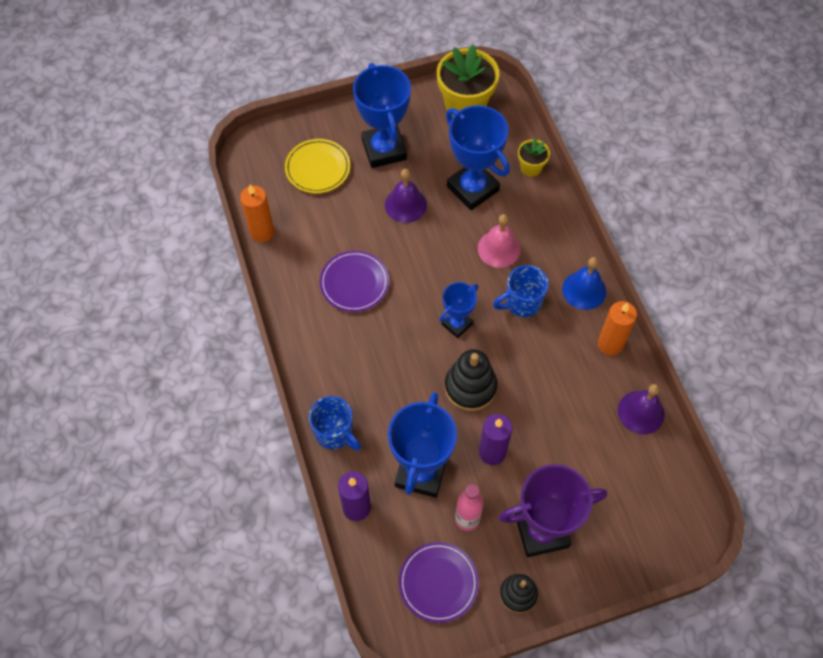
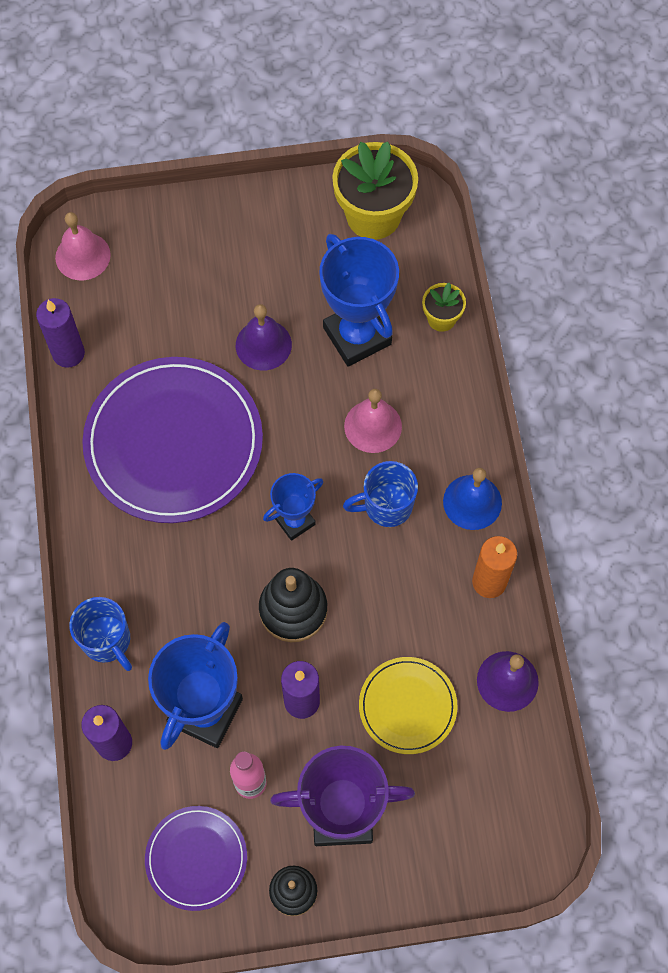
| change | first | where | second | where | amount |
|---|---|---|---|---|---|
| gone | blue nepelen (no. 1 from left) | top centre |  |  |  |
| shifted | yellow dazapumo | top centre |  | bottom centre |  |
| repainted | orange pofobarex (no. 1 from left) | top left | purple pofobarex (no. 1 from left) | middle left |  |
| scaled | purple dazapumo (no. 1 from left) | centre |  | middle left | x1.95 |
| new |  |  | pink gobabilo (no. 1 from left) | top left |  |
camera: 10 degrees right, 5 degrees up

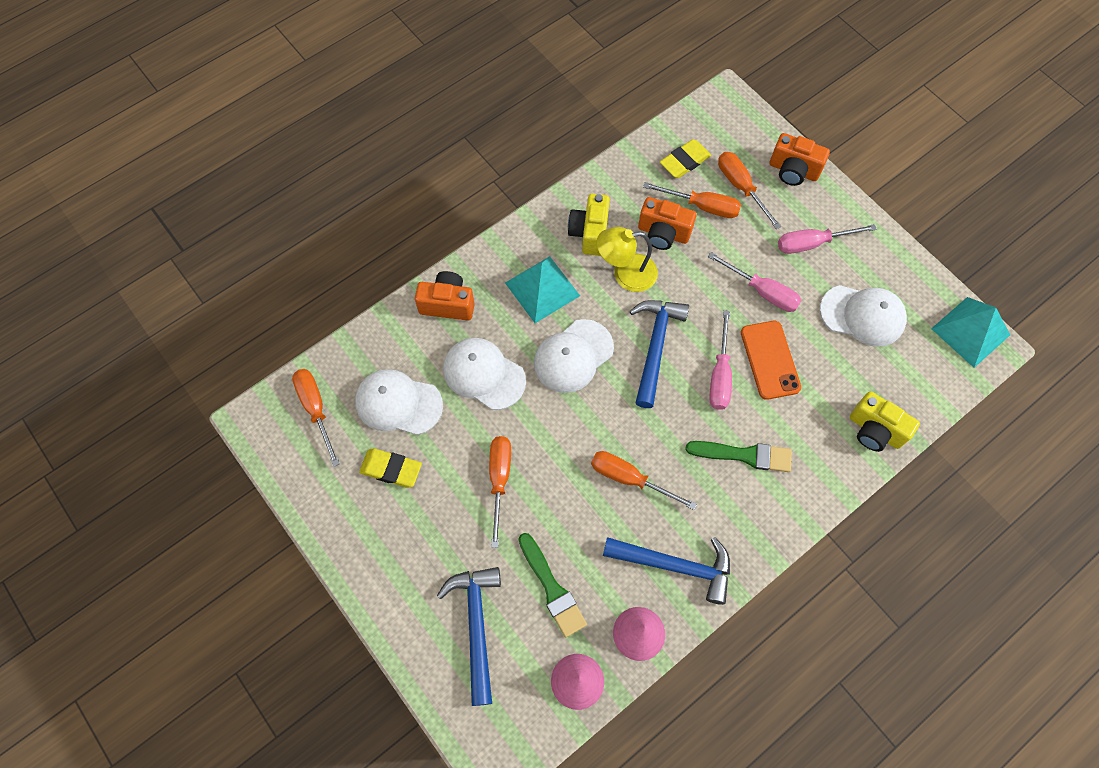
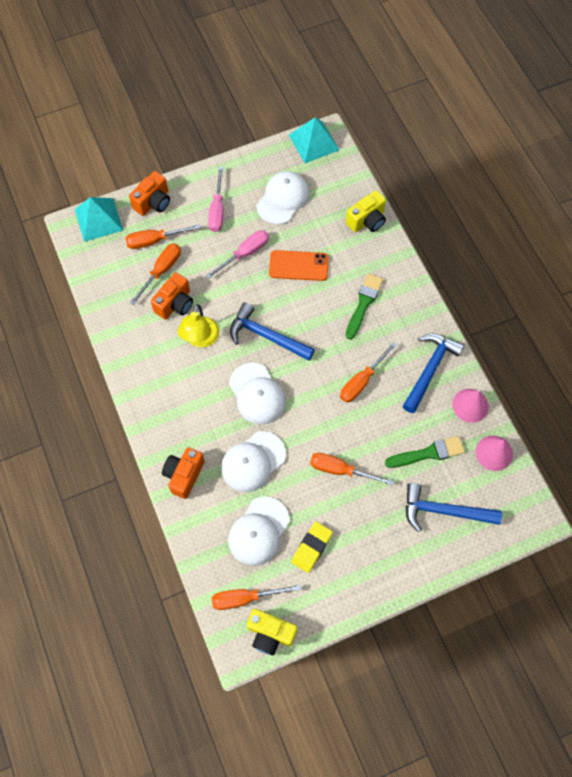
| change | first | where | second | where | amount |
|---|---|---|---|---|---|
| gone | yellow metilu (no. 2 from left) | top centre |  |  |  |
| shifted | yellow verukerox (no. 1 from left) | top centre |  | bottom centre |  |
| shifted | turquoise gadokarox (no. 1 from left) | centre |  | top left |  |
| gone | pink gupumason (no. 1 from left) | centre |  |  |  |
camera: 75 degrees left, 0 degrees up

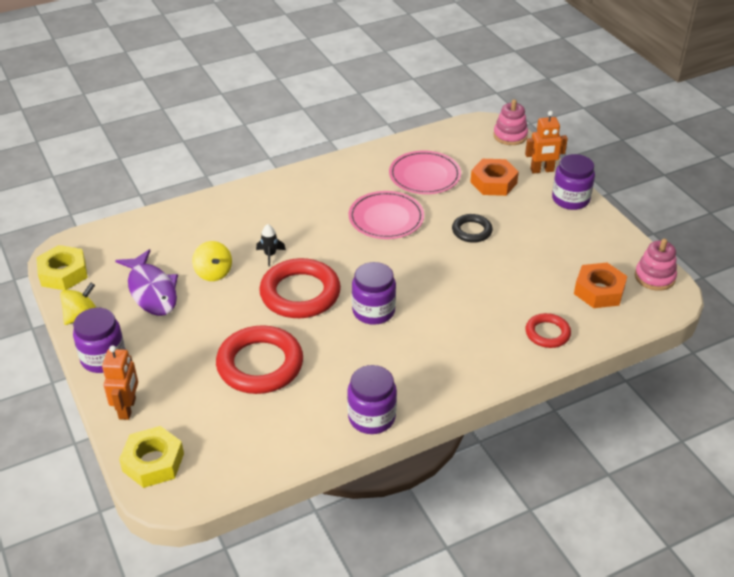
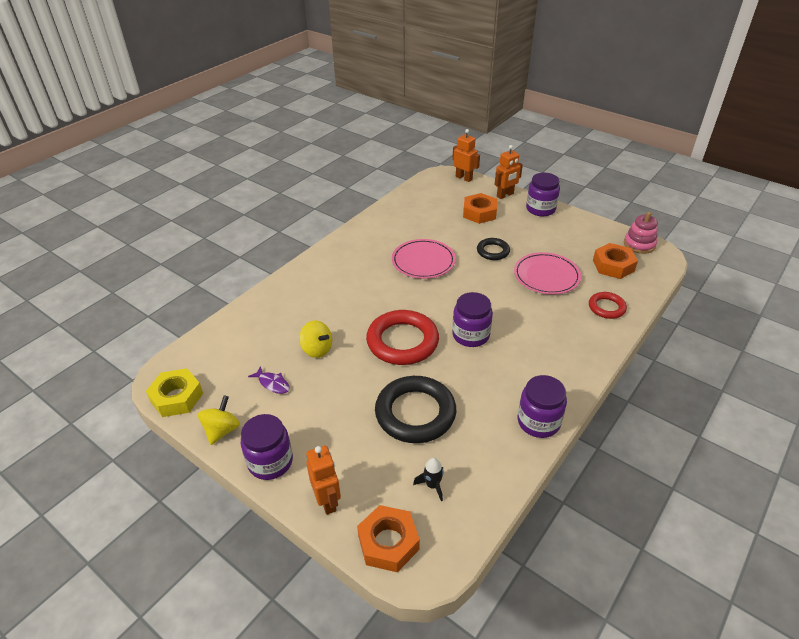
| change | first | where | second | where | amount |
|---|---|---|---|---|---|
| swapped | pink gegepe (no. 1 from left) | top right | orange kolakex (no. 2 from left) | top centre |  |
| shifted | pink dazapumo (no. 2 from left) | top centre |  | middle right |  |
| shifted | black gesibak | centre |  | bottom centre |  |
| scaled | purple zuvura | middle left |  | centre | x0.49 |
| repainted | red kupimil (no. 1 from left) | centre | black kupimil (no. 1 from left) | centre |  |
| repainted | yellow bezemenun (no. 2 from left) | bottom left | orange bezemenun (no. 1 from left) | bottom centre |  |
camera: 25 degrees left, 0 degrees up

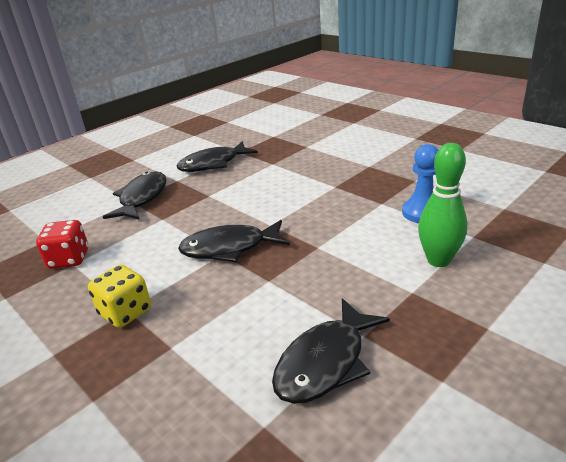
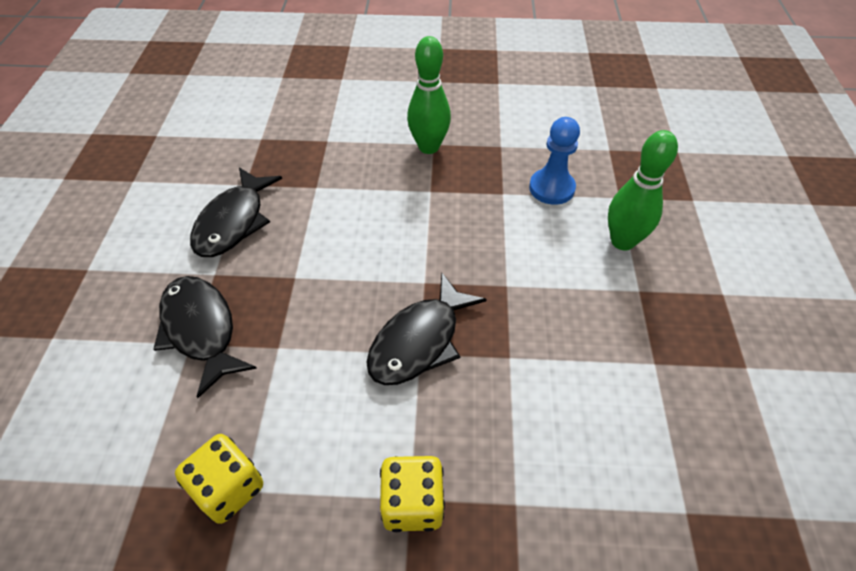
| change | first | where | second | where | amount |
|---|---|---|---|---|---|
| repainted | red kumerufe | middle left | yellow kumerufe (no. 1 from left) | bottom left |  |
| gone | black zuvura (no. 4 from left) | bottom centre |  |  |  |
| new |  |  | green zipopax (no. 1 from left) | top centre |  |
camera: 45 degrees left, 20 degrees up

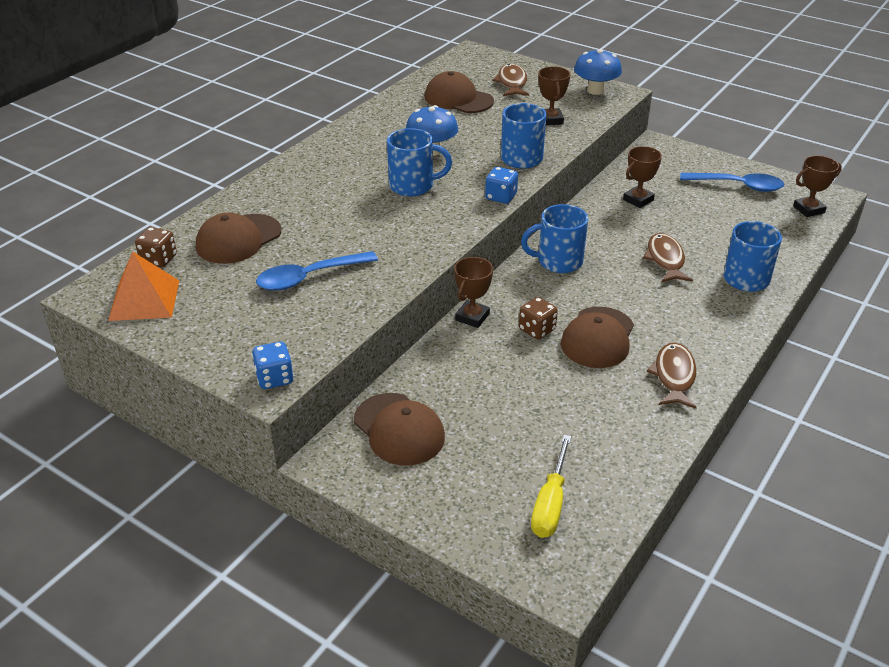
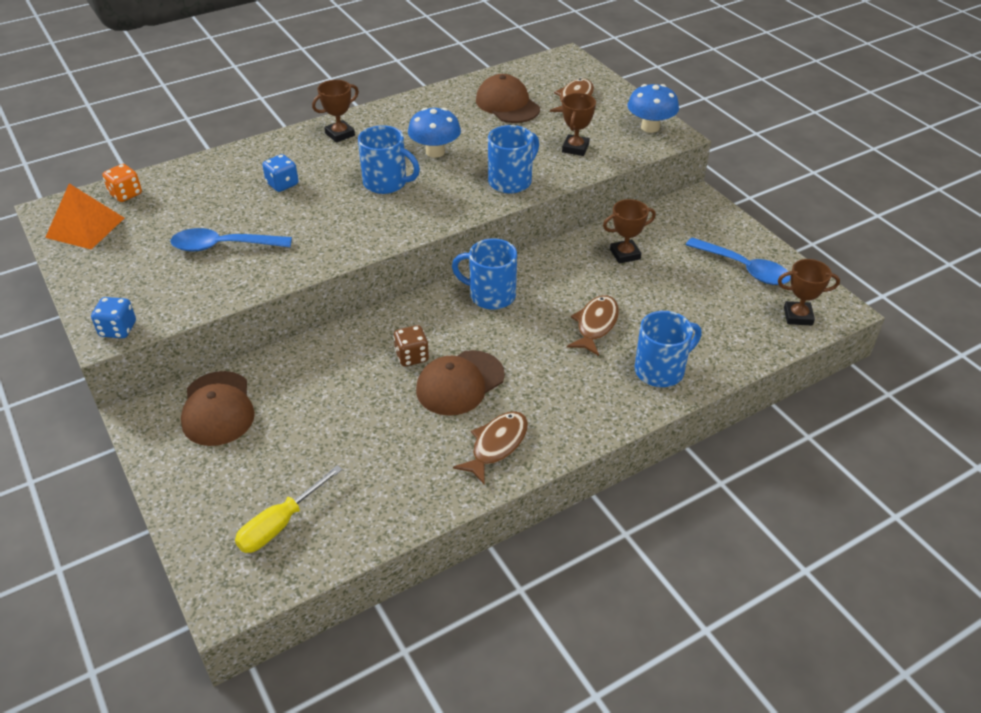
| change | first | where | second | where | amount |
|---|---|---|---|---|---|
| shifted | blue kumerufe (no. 2 from left) | top centre |  | top left |  |
| gone | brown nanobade (no. 1 from left) | middle left |  |  |  |
| repainted | brown kumerufe (no. 1 from left) | middle left | orange kumerufe | top left |  |
| shifted | brown nepelen (no. 1 from left) | centre |  | top centre |  |
camera: 25 degrees right, 5 degrees up

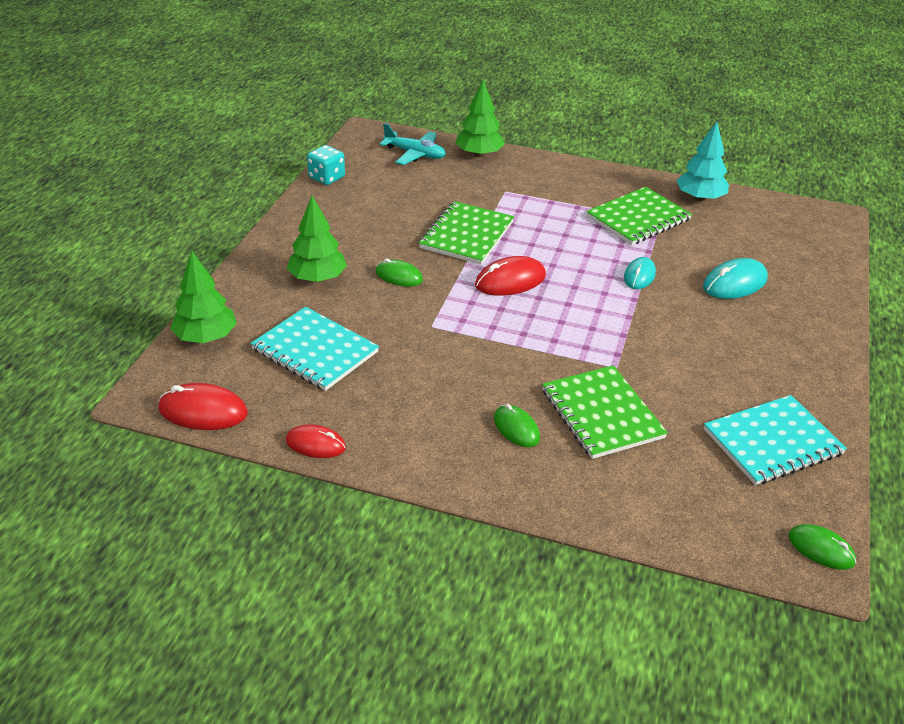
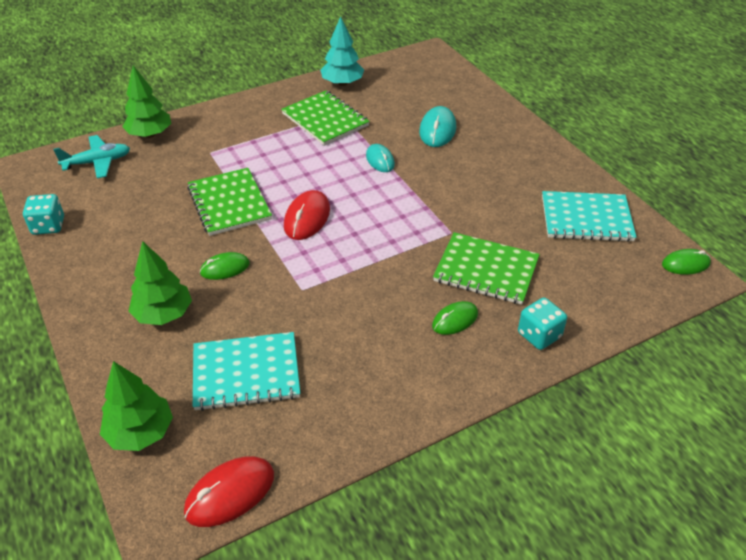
| change | first | where | second | where | amount |
|---|---|---|---|---|---|
| rotated | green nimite (no. 3 from left in the first image) | top right | green nimite (no. 2 from left) | top centre | 45 degrees counterclockwise |
| rotated | turquoise nimite (no. 2 from left) | middle right |  | middle right | 75 degrees clockwise |
| rotated | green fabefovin (no. 2 from left) | centre |  | centre | 45 degrees counterclockwise |
| gone | red fabefovin (no. 2 from left) | centre |  |  |  |
| new |  |  | turquoise kumerufe (no. 2 from left) | middle right |  |
camera: 45 degrees left, 5 degrees up

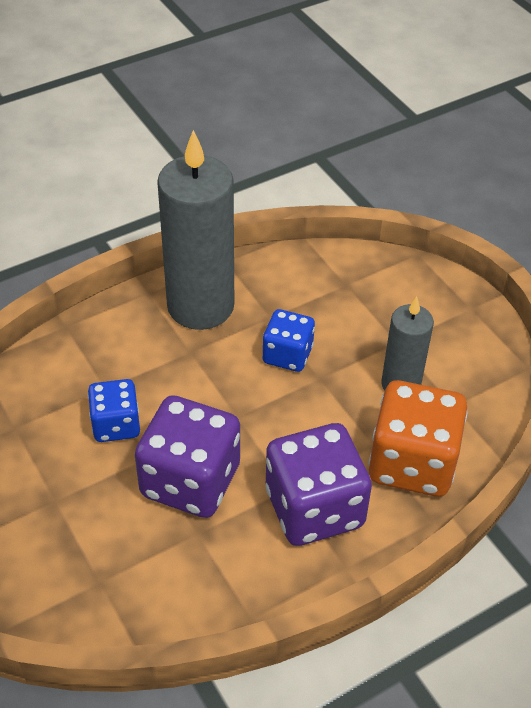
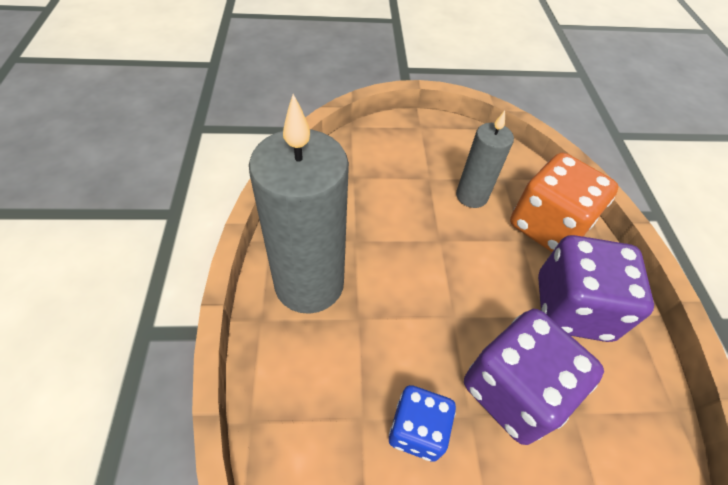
| change | first | where | second | where | amount |
|---|---|---|---|---|---|
| gone | blue kumerufe (no. 2 from left) | centre |  |  |  |
camera: 65 degrees left, 5 degrees up

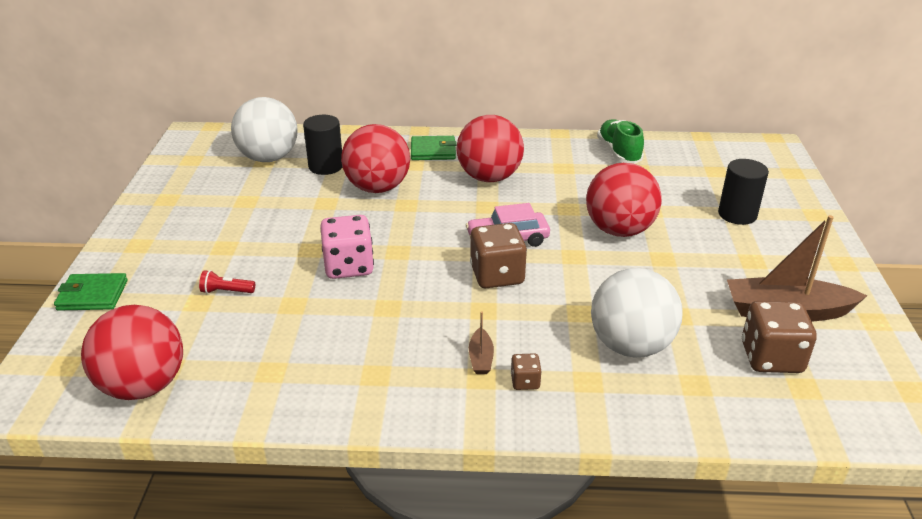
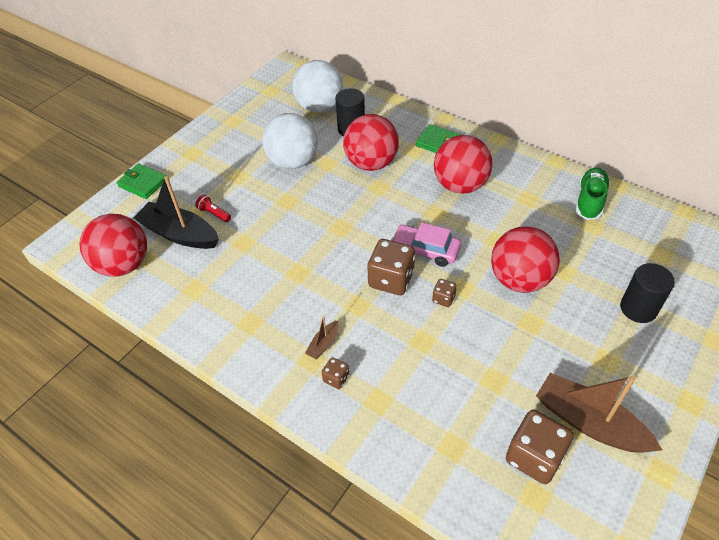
| change | first | where | second | where | amount |
|---|---|---|---|---|---|
| gone | pink kumerufe | centre |  |  |  |
| shifted | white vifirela (no. 2 from left in the first image) | middle right | white vifirela (no. 1 from left) | top centre |  |
| new |  |  | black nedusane | middle left |  |
| new |  |  | brown kumerufe (no. 3 from left) | centre |  |
camera: 35 degrees right, 15 degrees up

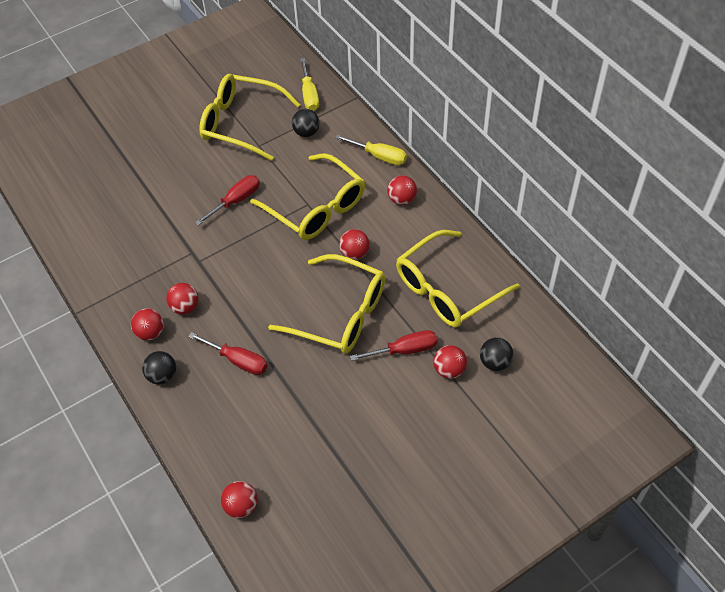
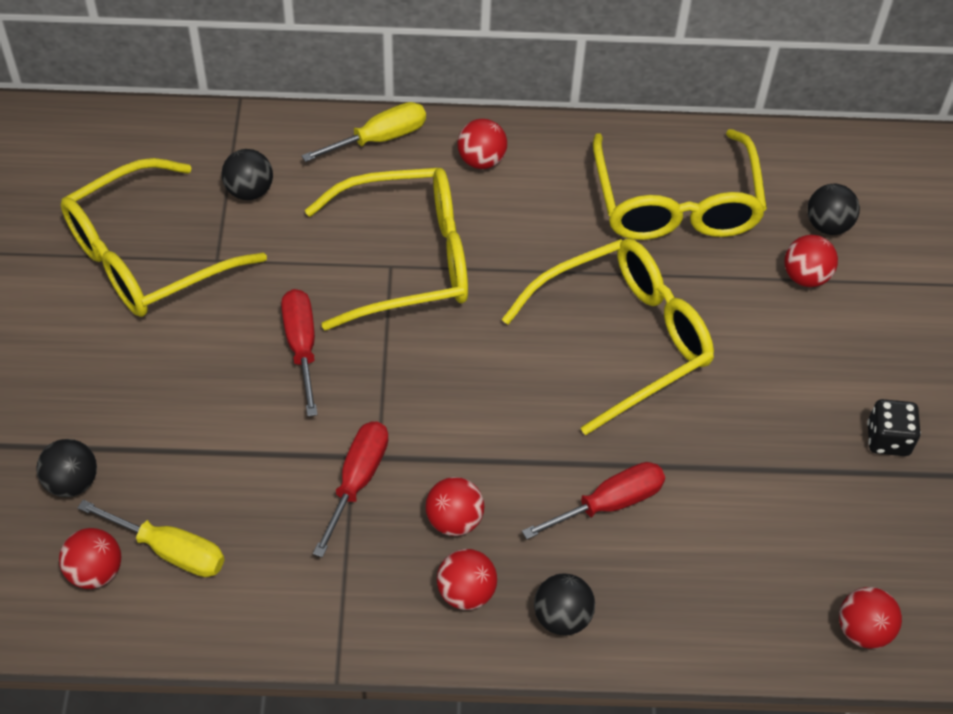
| change | first | where | second | where | amount |
|---|---|---|---|---|---|
| shifted | yellow gupumason (no. 1 from left) | top centre |  | bottom left |  |
| shifted | red vifirela (no. 4 from left in the first image) | centre | red vifirela (no. 1 from left) | bottom left |  |
| shifted | red gupumason (no. 3 from left in the first image) | centre | red gupumason (no. 2 from left) | bottom centre |  |
| new |  |  | black kumerufe | middle right |  |
| new |  |  | black vifirela (no. 1 from left) | middle left |  |
camera: 60 degrees left, 0 degrees up

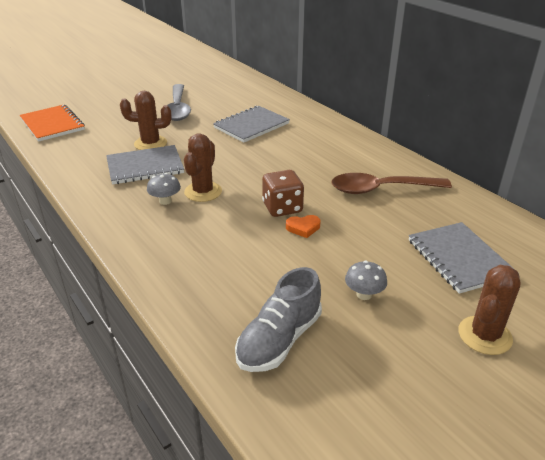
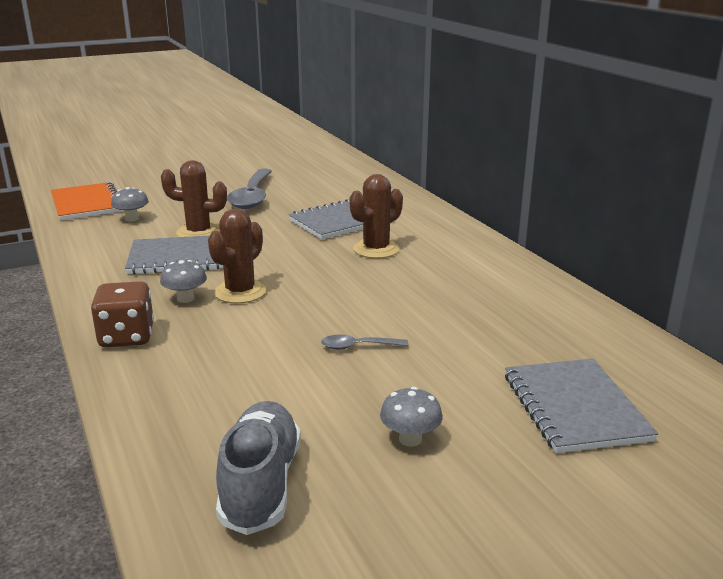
| change | first | where | second | where | amount |
|---|---|---|---|---|---|
| shifted | brown kumerufe | centre |  | middle left |  |
| gone | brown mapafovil | middle right |  |  |  |
| swapped | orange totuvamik | centre | grey mapafovil (no. 2 from left) | centre |  |
| shifted | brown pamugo (no. 3 from left) | bottom right |  | centre |  |
| rotated | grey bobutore | bottom centre |  | bottom centre | 135 degrees clockwise |
| new |  |  | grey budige (no. 1 from left) | middle left |  |
camera: 10 degrees right, 10 degrees down

